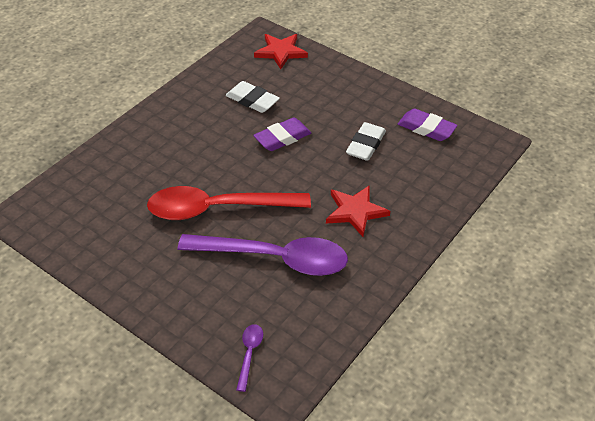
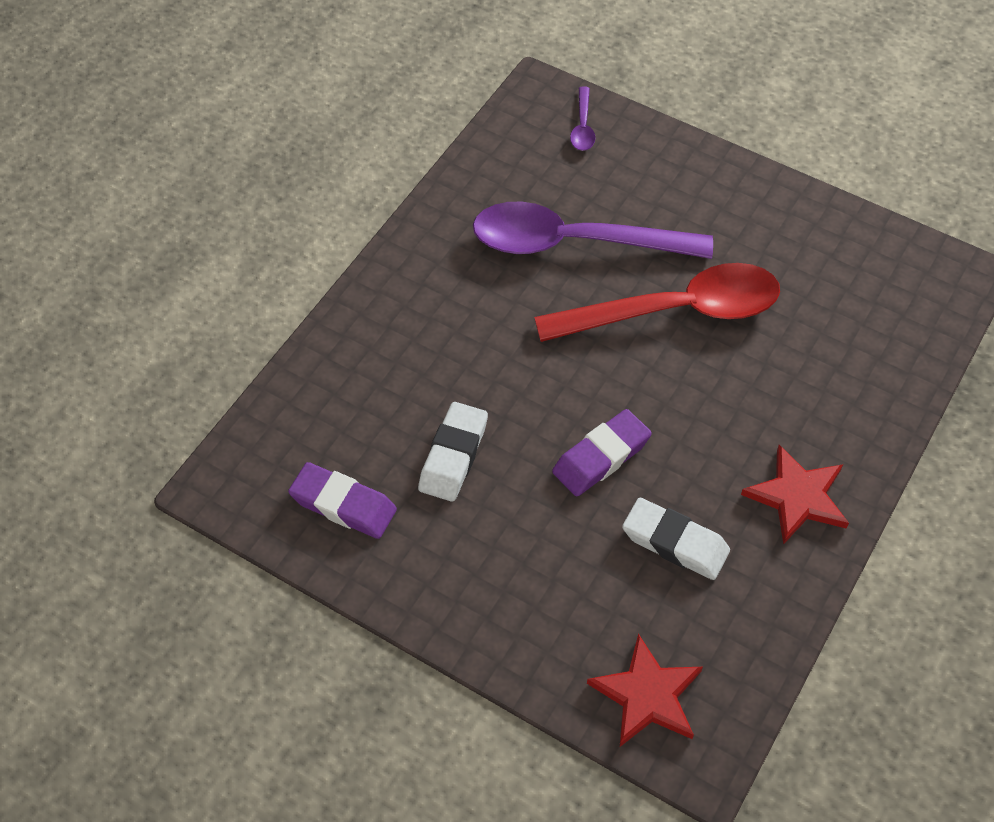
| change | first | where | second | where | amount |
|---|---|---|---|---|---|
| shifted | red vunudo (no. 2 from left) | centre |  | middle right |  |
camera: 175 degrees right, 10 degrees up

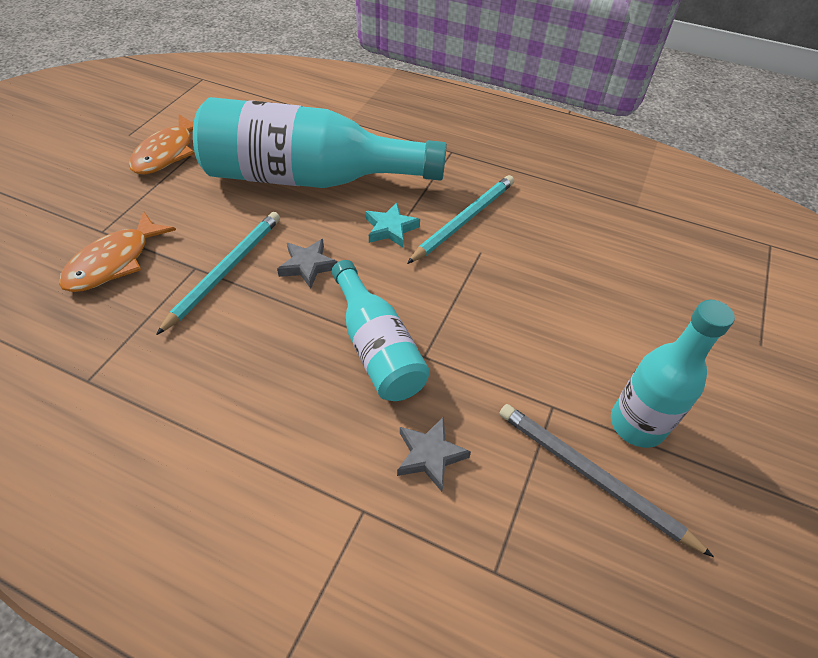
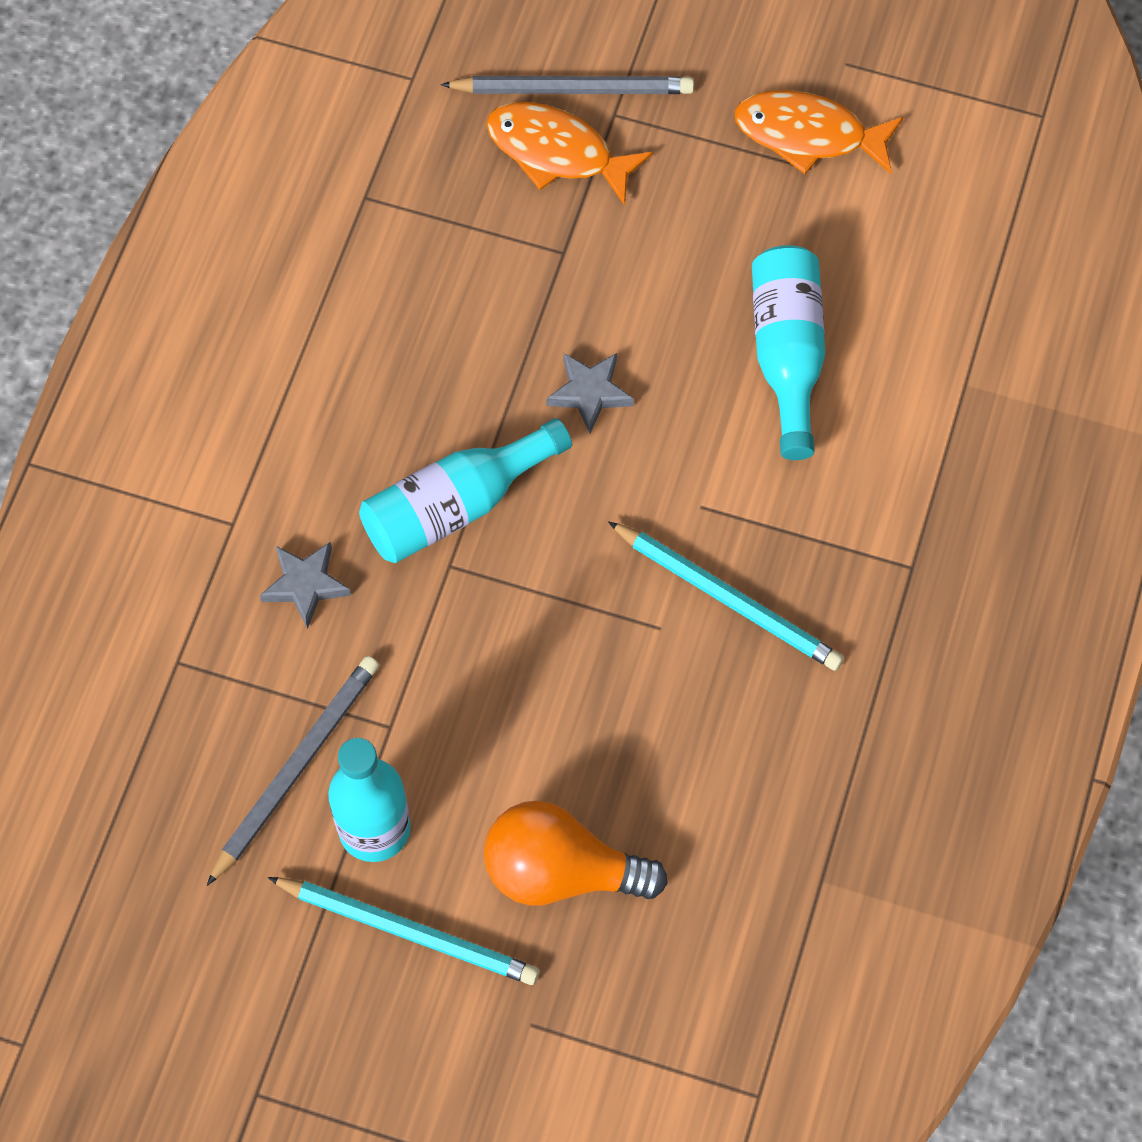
| change | first | where | second | where | amount |
|---|---|---|---|---|---|
| scaled | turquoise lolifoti (no. 1 from left in the first image) | top centre | turquoise lolifoti (no. 3 from left) | top right | x0.56 |
| gone | turquoise vunudo | centre |  |  |  |
| shifted | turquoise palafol (no. 1 from left) | middle left |  | bottom centre |  |
| new |  |  | grey palafol (no. 2 from left) | top centre |  |
| new |  |  | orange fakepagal | bottom centre |  |
camera: 85 degrees right, 15 degrees up

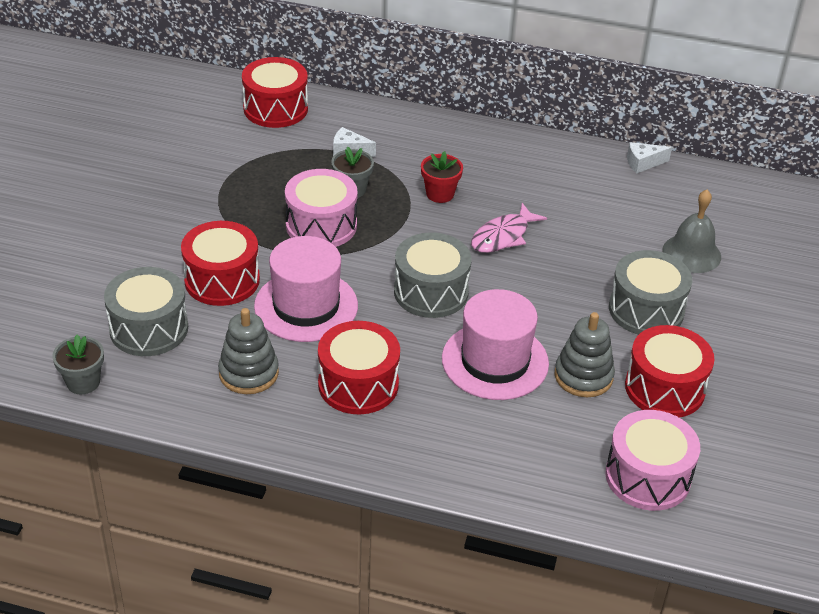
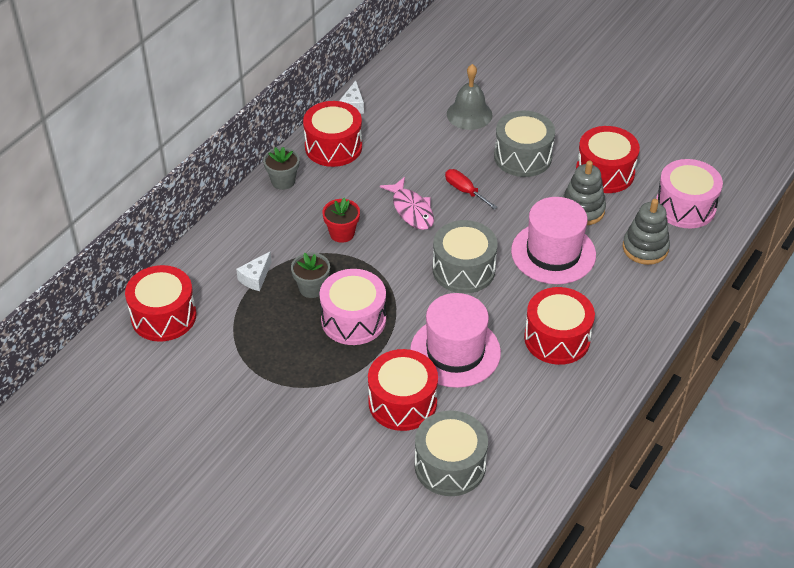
| change | first | where | second | where | amount |
|---|---|---|---|---|---|
| shifted | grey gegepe (no. 1 from left in the first image) | middle left | grey gegepe (no. 2 from left) | middle right |  |
| shifted | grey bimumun (no. 1 from left) | middle left |  | top centre |  |
| new |  |  | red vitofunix (no. 2 from left) | top centre |  |
| new |  |  | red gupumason | top centre |  |
camera: 70 degrees left, 5 degrees up

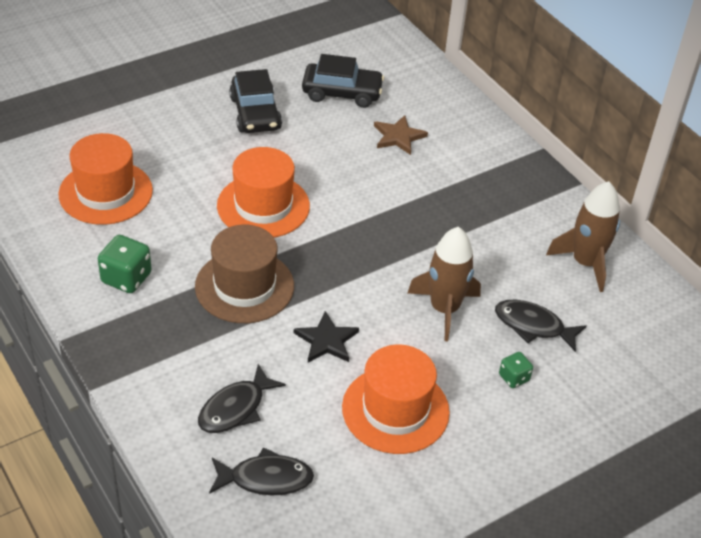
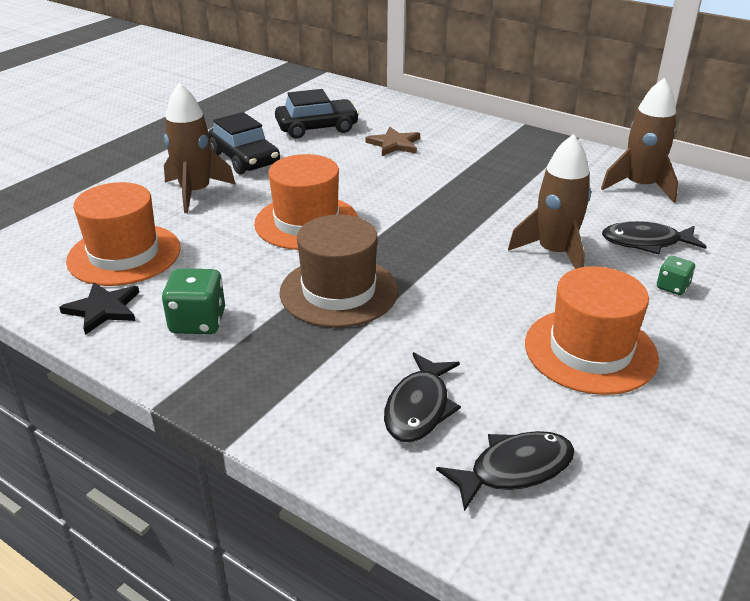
| change | first | where | second | where | amount |
|---|---|---|---|---|---|
| shifted | black vunudo | centre |  | middle left |  |
| new |  |  | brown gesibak (no. 1 from left) | top left |  |
camera: 20 degrees left, 10 degrees down

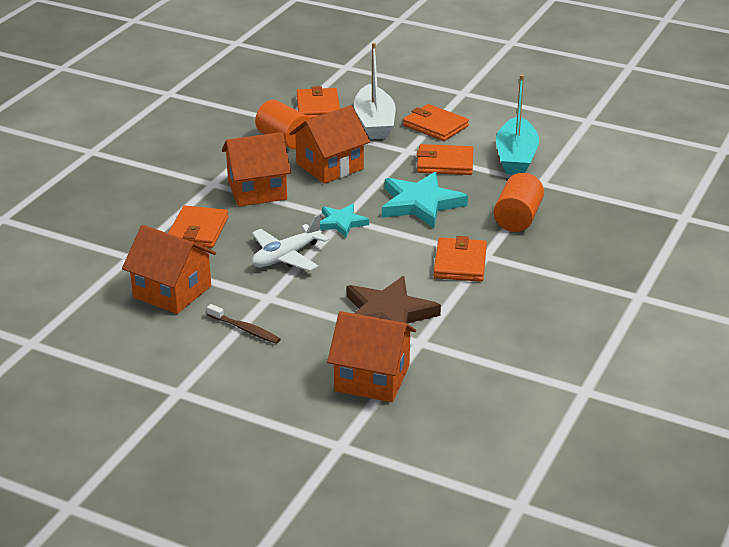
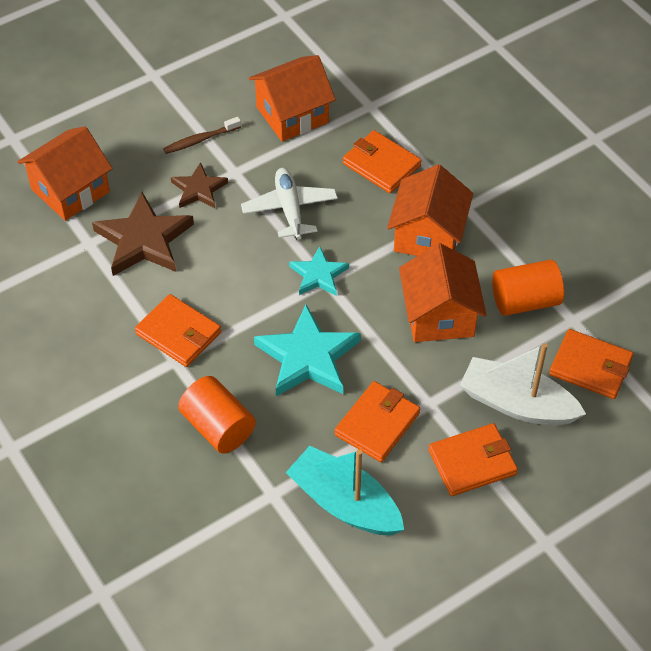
| change | first | where | second | where | amount |
|---|---|---|---|---|---|
| new |  |  | brown vunudo (no. 2 from left) | top left |  |
camera: 120 degrees right, 20 degrees up

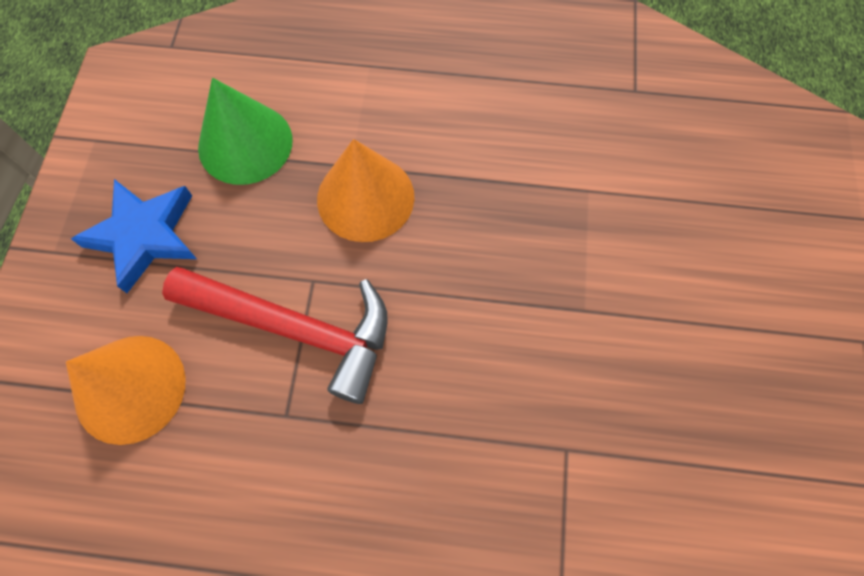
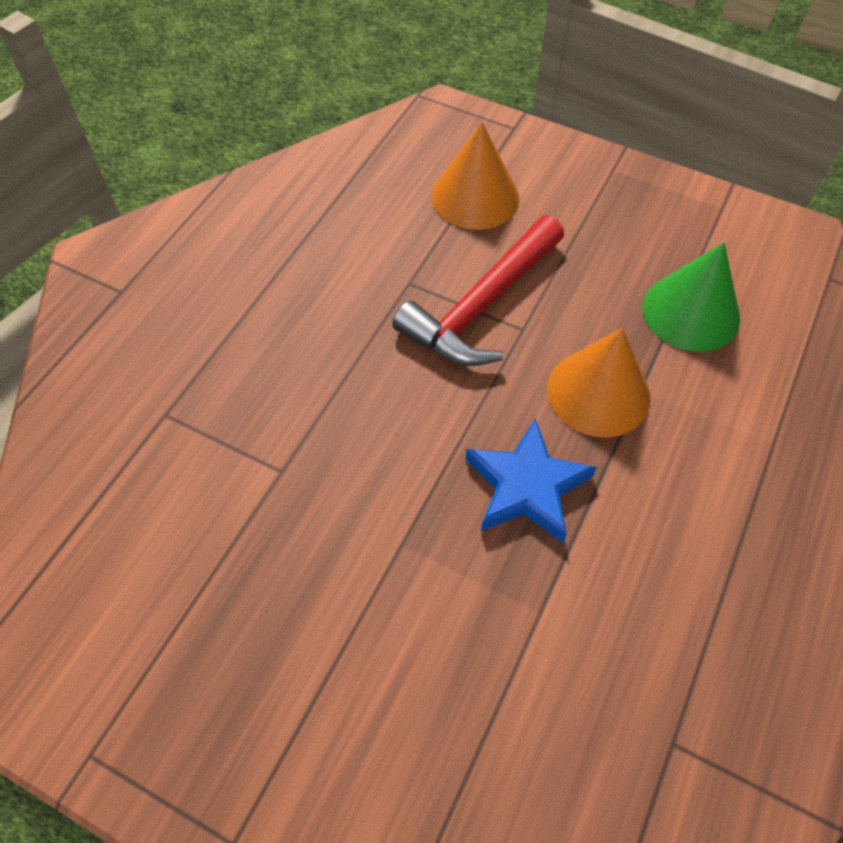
| change | first | where | second | where | amount |
|---|---|---|---|---|---|
| shifted | blue vunudo | middle left |  | centre |  |
camera: 110 degrees right, 10 degrees down

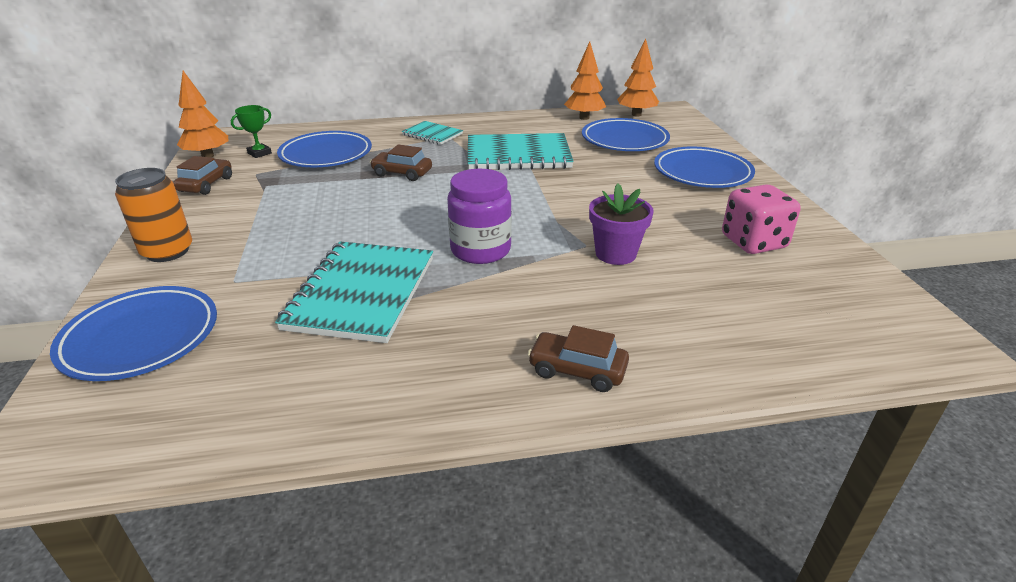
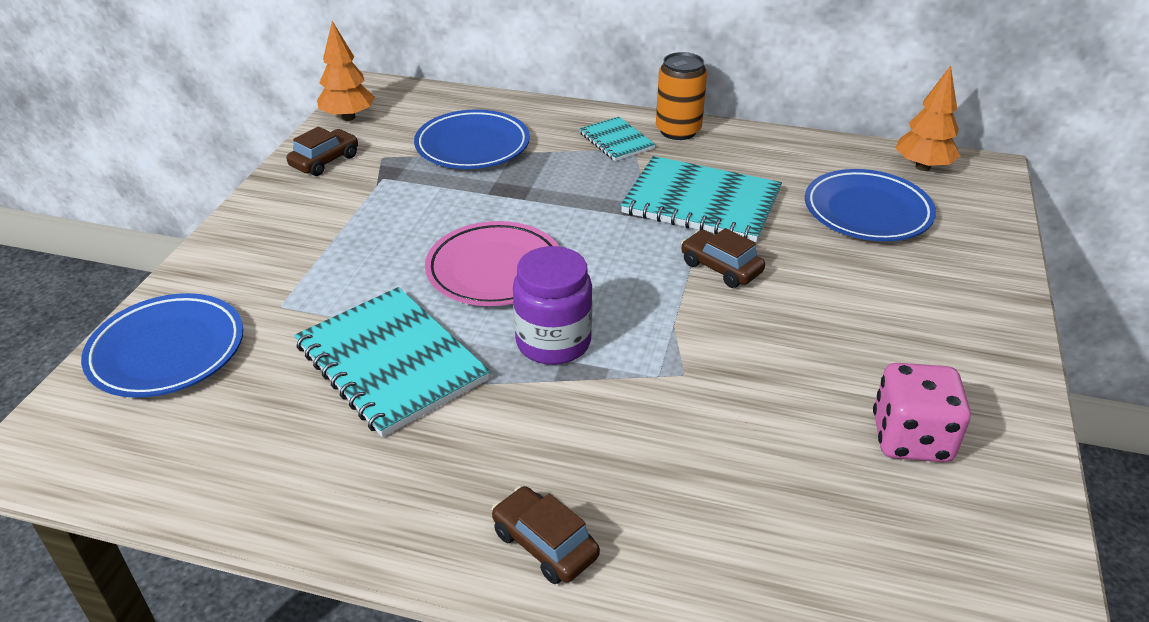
| change | first | where | second | where | amount |
|---|---|---|---|---|---|
| gone | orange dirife (no. 2 from left) | top centre |  |  |  |
| gone | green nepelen | top left |  |  |  |
| shifted | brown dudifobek (no. 2 from left in the first image) | top centre | brown dudifobek (no. 3 from left) | centre |  |
| gone | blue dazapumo (no. 4 from left) | top right |  |  |  |
| shifted | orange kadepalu | middle left |  | top centre |  |
| gone | purple bimumun | centre |  |  |  |
| rotated | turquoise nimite (no. 1 from left) | centre |  | centre | 75 degrees counterclockwise |
| new |  |  | pink dazapumo | centre |  |
camera: 25 degrees right, 5 degrees up

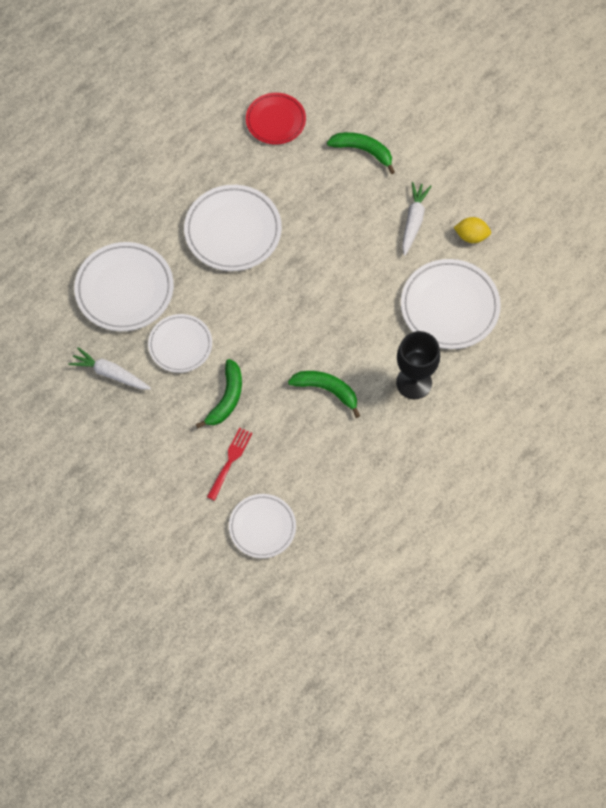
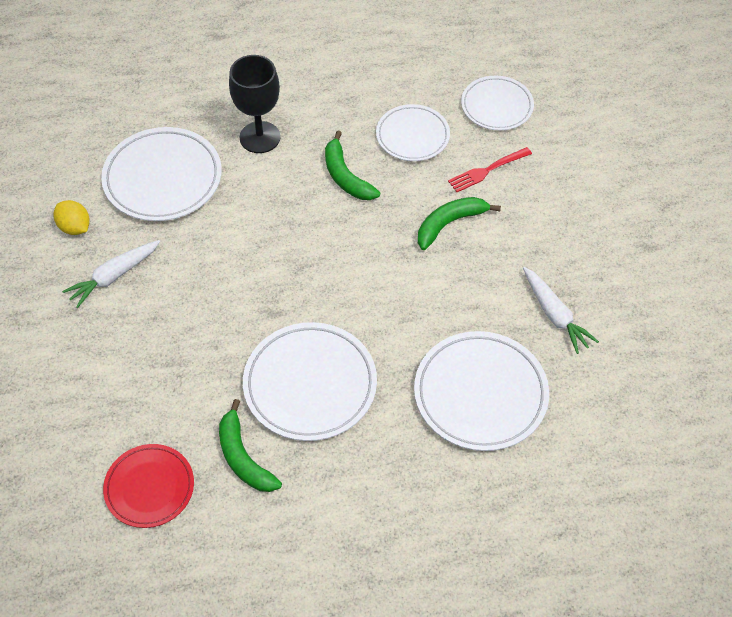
| change | first | where | second | where | amount |
|---|---|---|---|---|---|
| shifted | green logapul (no. 3 from left in the first image) | top centre | green logapul (no. 1 from left) | bottom centre |  |
| shifted | white dazapumo (no. 2 from left in the first image) | middle left | white dazapumo (no. 3 from left) | top centre |  |
camera: 145 degrees left, 10 degrees down

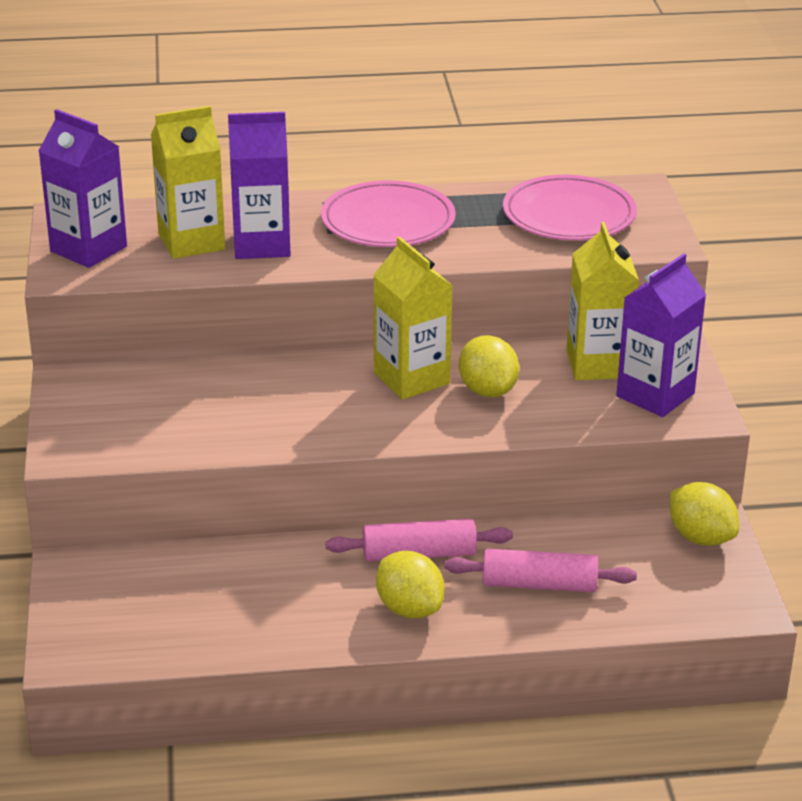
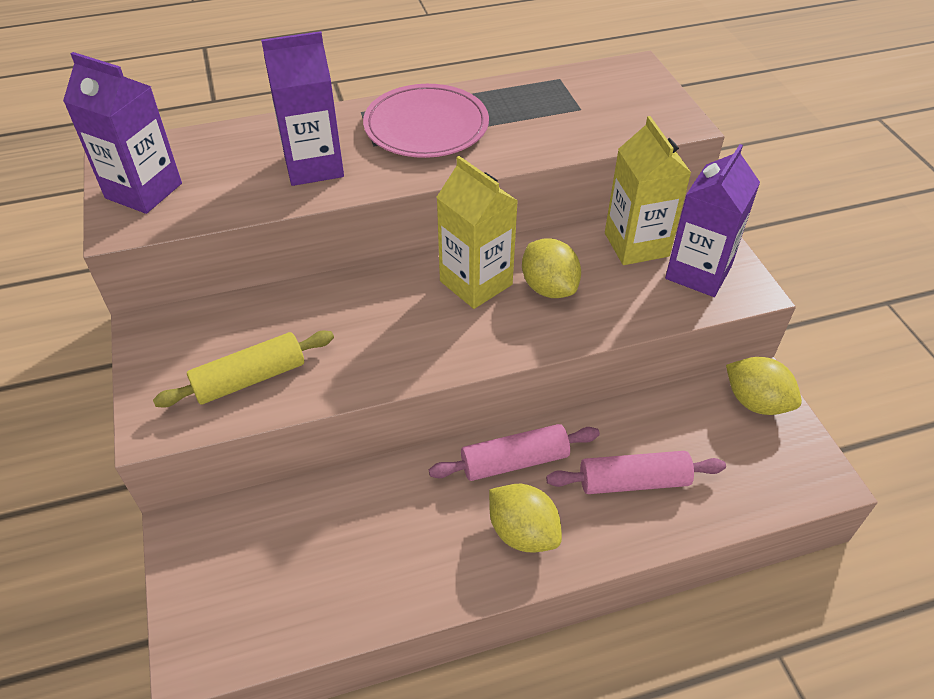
| change | first | where | second | where | amount |
|---|---|---|---|---|---|
| gone | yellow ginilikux (no. 1 from left) | top left |  |  |  |
| gone | pink dazapumo (no. 2 from left) | top right |  |  |  |
| new |  |  | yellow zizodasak | middle left |  |
camera: 10 degrees left, 15 degrees up

